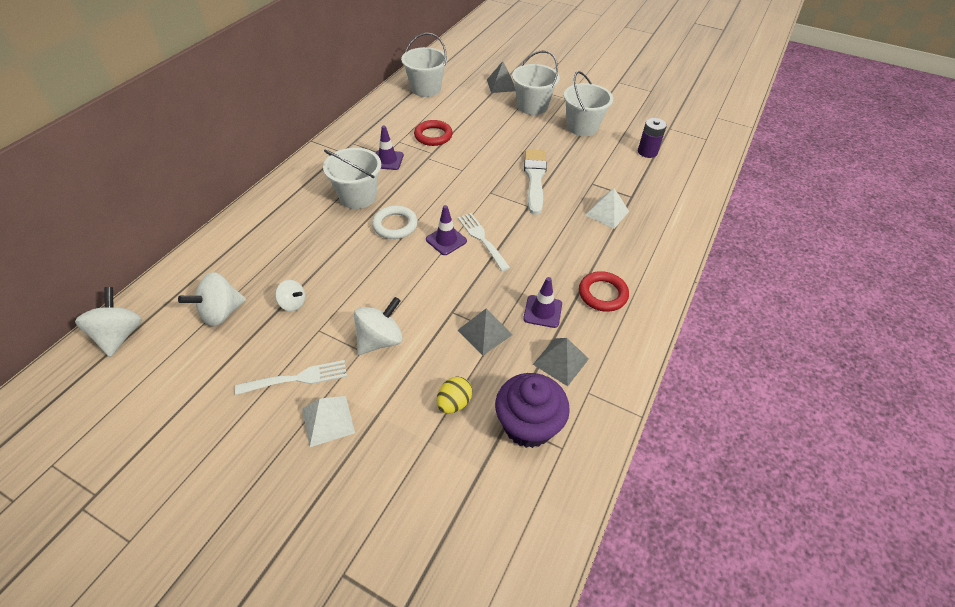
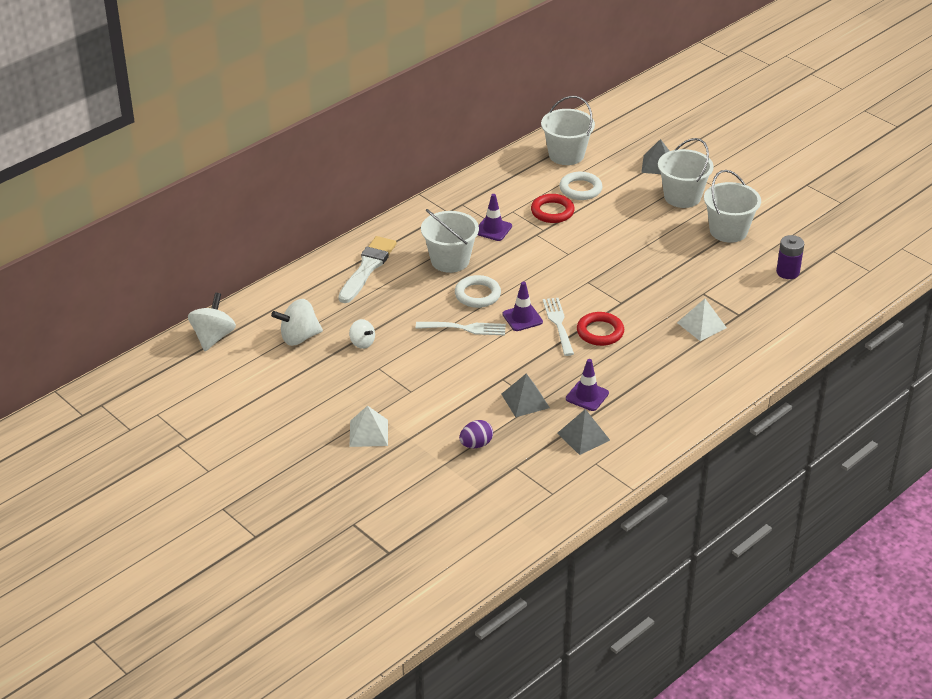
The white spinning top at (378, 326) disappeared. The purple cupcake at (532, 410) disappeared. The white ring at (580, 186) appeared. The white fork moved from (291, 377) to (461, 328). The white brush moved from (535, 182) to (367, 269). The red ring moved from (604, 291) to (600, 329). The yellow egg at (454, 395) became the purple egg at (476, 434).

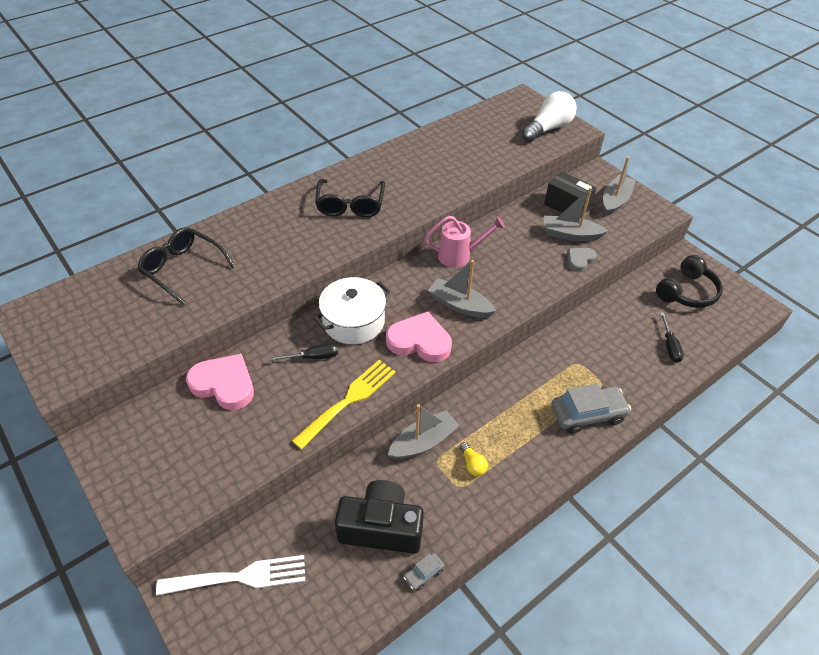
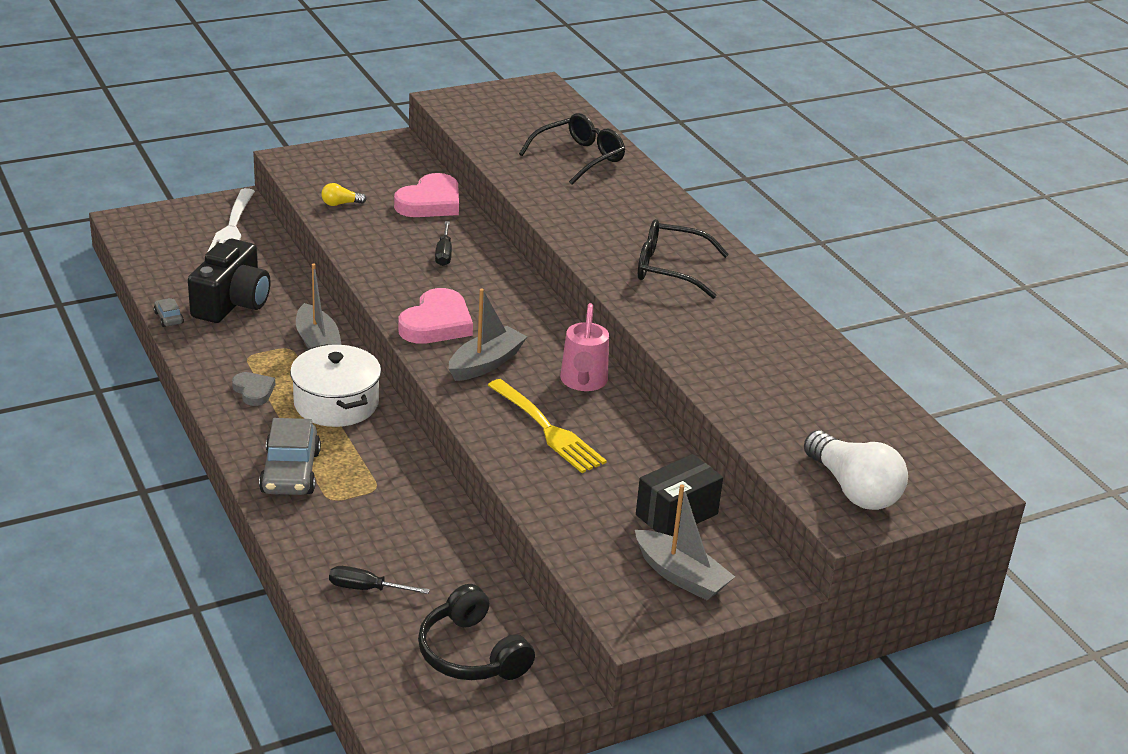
The grey boat at (575, 214) disappeared. The yellow fork moved from (344, 405) to (547, 426). The white pot moved from (352, 310) to (335, 385). The yellow light bulb moved from (474, 459) to (343, 194). The grey heart moved from (582, 260) to (253, 389).

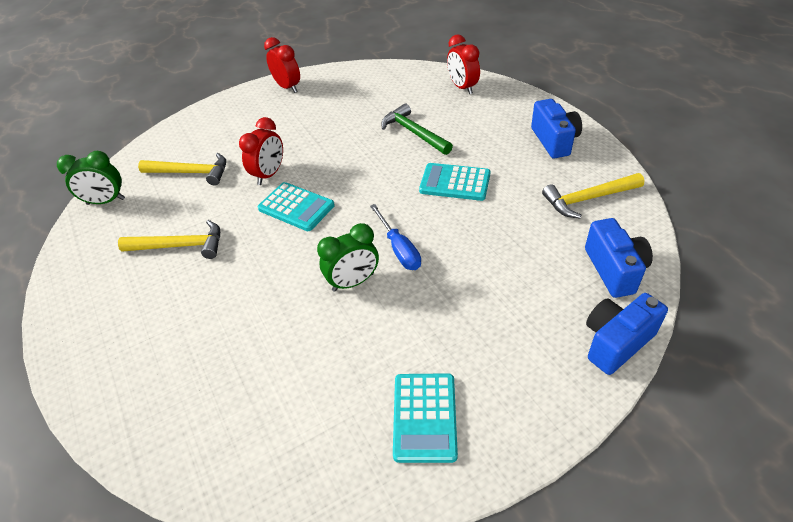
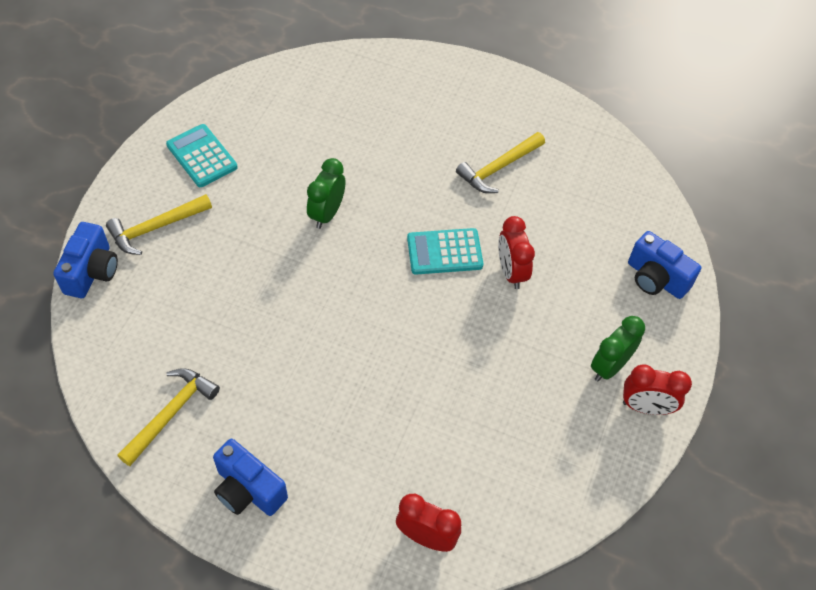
The blue screwdriver at (395, 237) disappeared. The green hammer at (417, 129) disappeared. The turquoise calculator at (454, 182) disappeared. The green clock moved from (91, 178) to (618, 349). The yellow hammer moved from (182, 169) to (159, 224). The blue camera moved from (619, 258) to (664, 265).

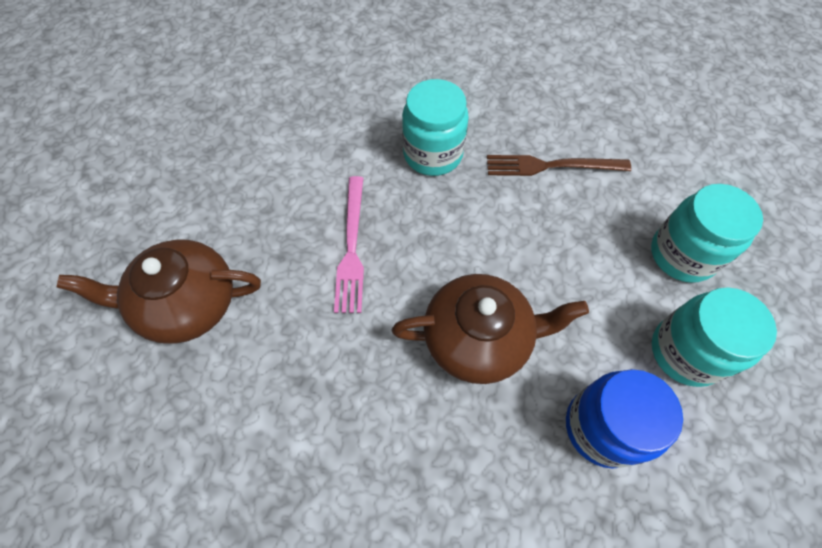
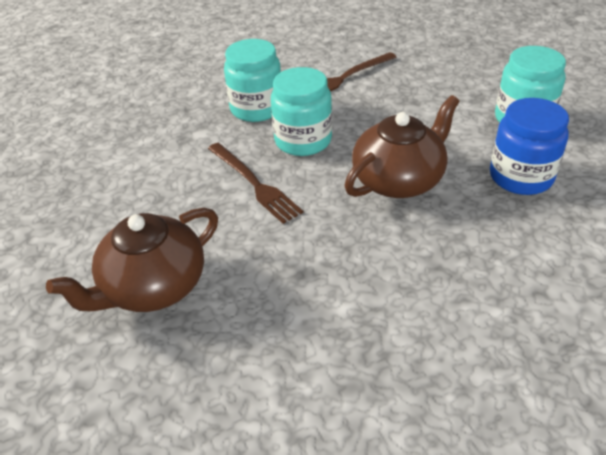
The turquoise jar moved from (707, 233) to (301, 111). The pink fork at (349, 244) became the brown fork at (255, 183).

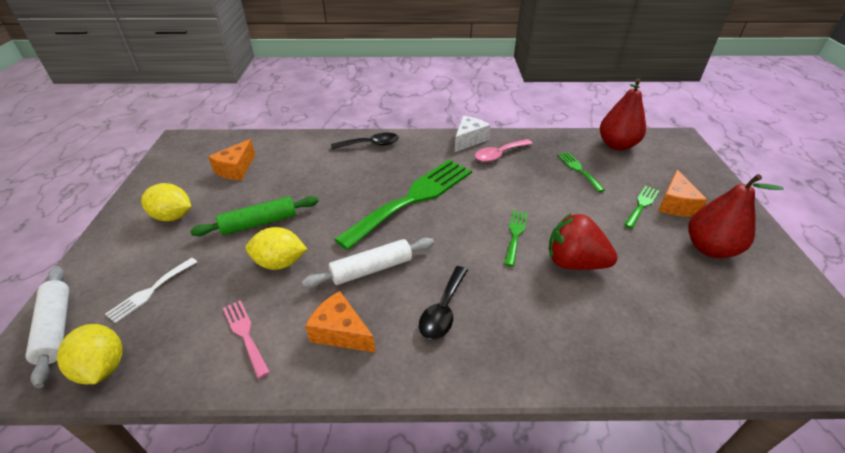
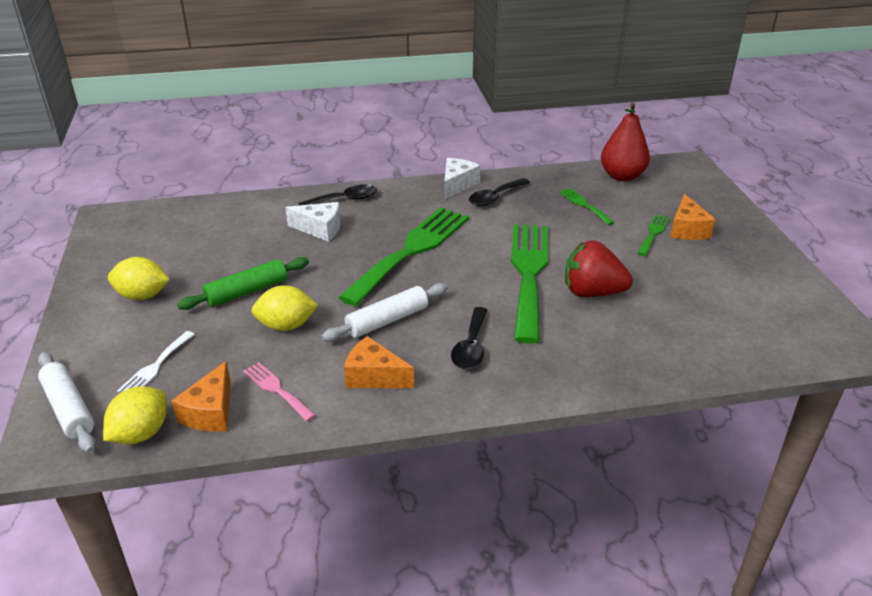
The red pear at (735, 216) disappeared. The white cheese at (312, 222) appeared. The orange cheese moved from (231, 159) to (201, 396). The pink spoon at (504, 150) became the black spoon at (499, 192). The yellow lemon at (90, 354) turned 75 degrees clockwise. The green fork at (516, 238) changed to 2.28 times the size.

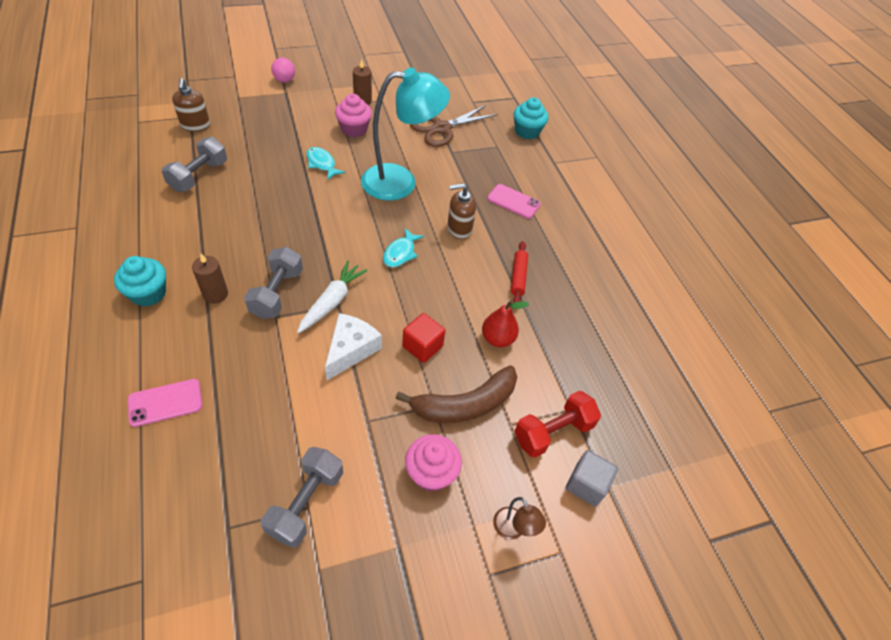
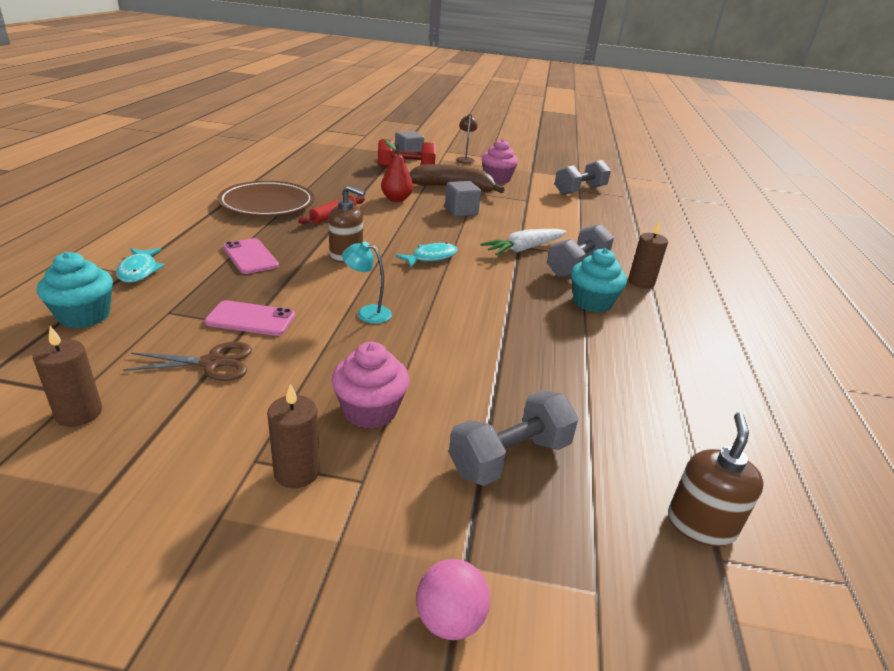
The white cheese at (353, 346) disappeared. The brown candle at (67, 376) appeared. The brown plate at (265, 198) appeared. The turquoise cupcake moved from (140, 281) to (599, 280). The pink phone moved from (165, 403) to (249, 318). The grey dumbbell moved from (194, 164) to (514, 438). The turquoise fish moved from (325, 163) to (140, 265). The red cube at (423, 338) became the grey cube at (463, 199). The turquoise lamp at (405, 134) changed to 0.41 times the size. The brown scissors at (454, 126) changed to 0.64 times the size.

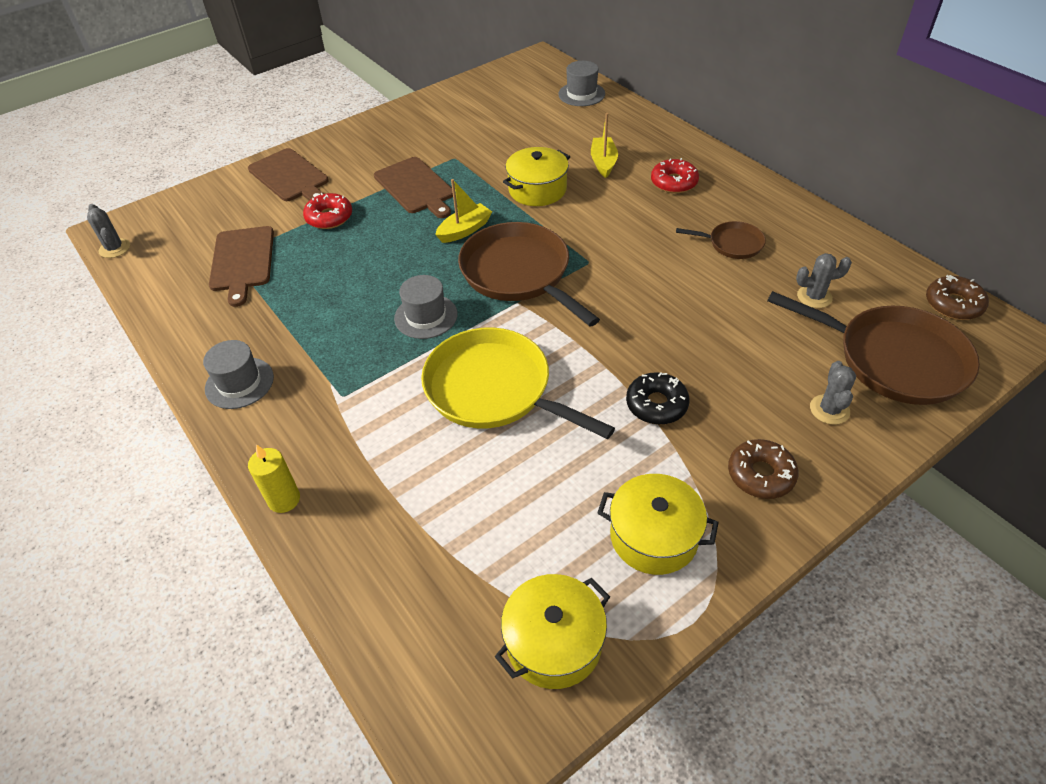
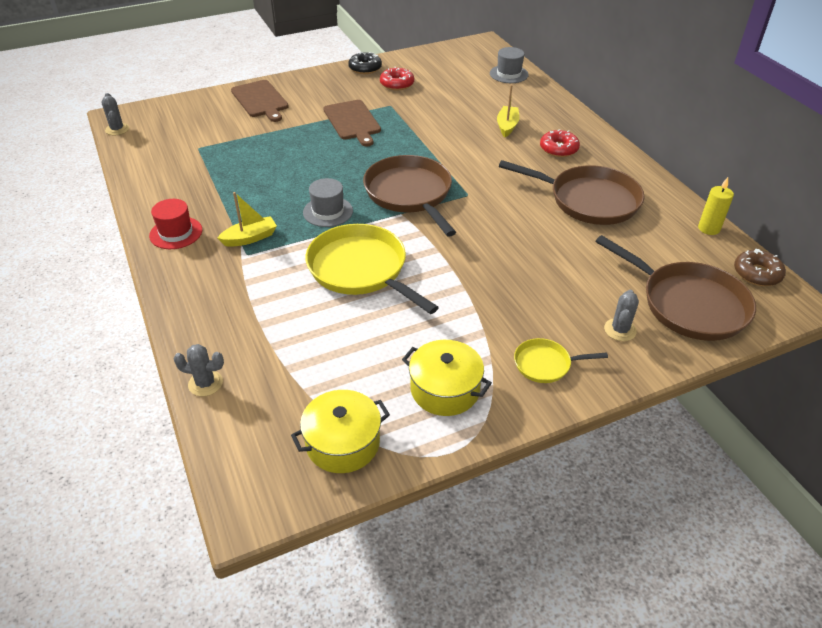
The brown cutting board at (241, 266) disappeared. The yellow pot at (536, 176) disappeared. The yellow candle moved from (274, 478) to (716, 206). The red donut moved from (327, 211) to (397, 78). The yellow boat moved from (463, 211) to (247, 219). The black donut moved from (658, 398) to (365, 63). The grey cactus moved from (824, 280) to (198, 370). The brown donut at (763, 469) was replaced by the yellow pan at (561, 360). The grey hat at (238, 374) became the red hat at (175, 224). The brown pan at (721, 240) changed to 2.01 times the size.

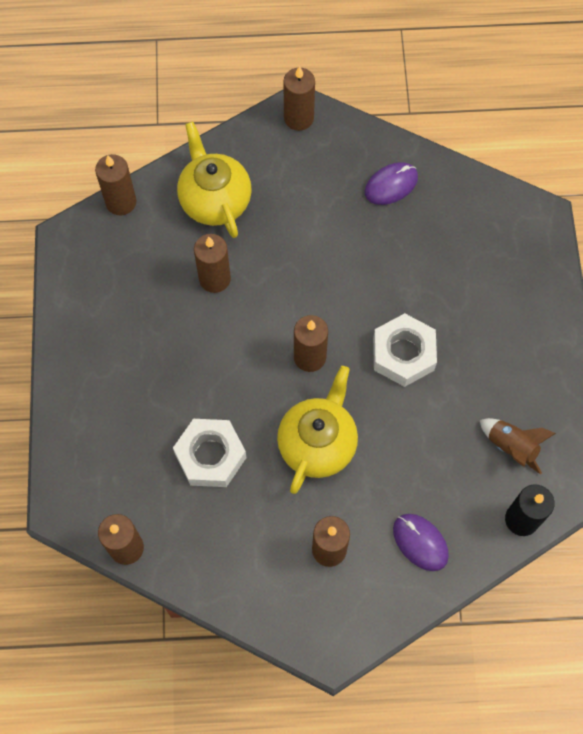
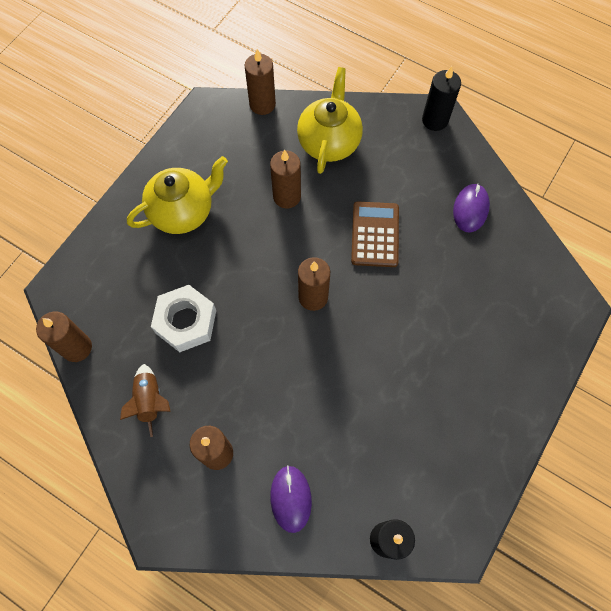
The white nut at (405, 350) disappeared. The brown calculator at (375, 234) appeared. The yellow teapot moved from (317, 430) to (177, 195). The brown rocket moved from (518, 446) to (145, 400). The brown candle at (299, 98) became the black candle at (441, 98). The purple mouse at (391, 183) turned 75 degrees counterclockwise.

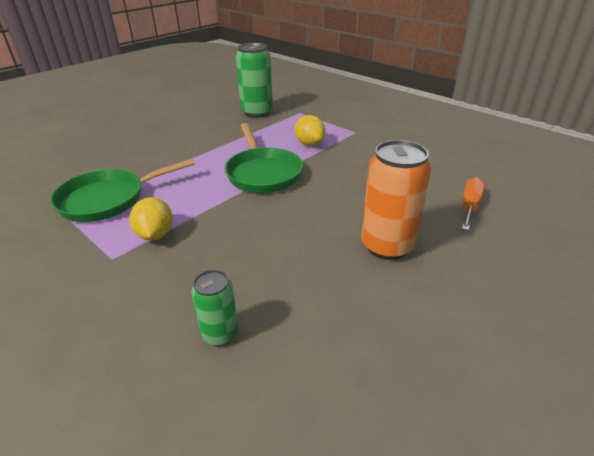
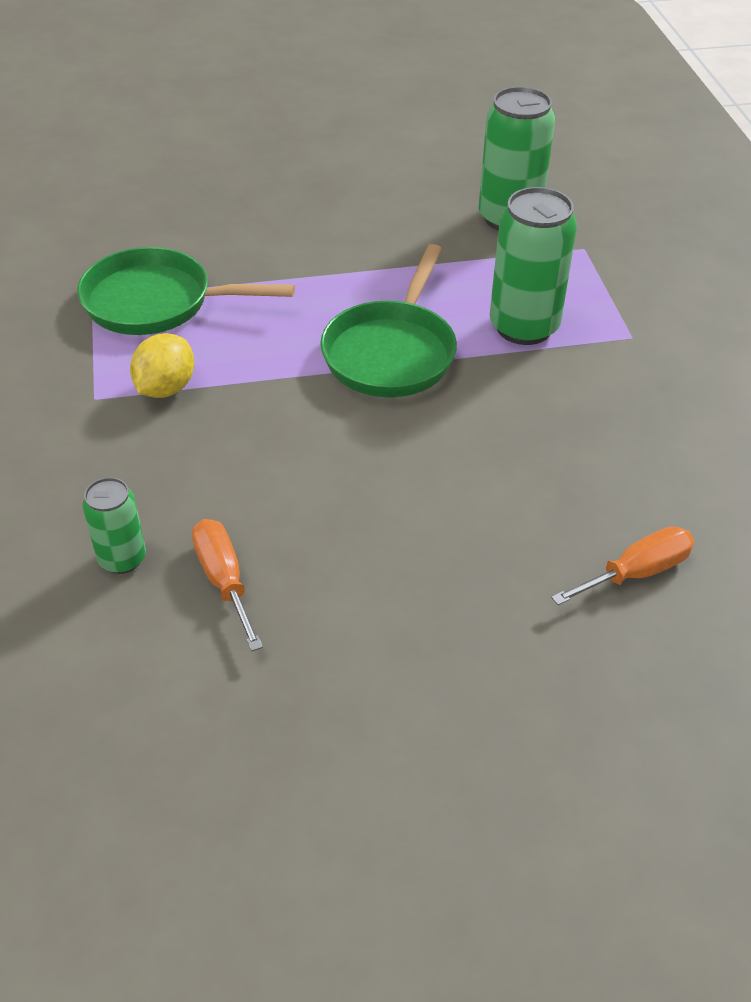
The orange can at (396, 200) disappeared. The orange screwdriver at (227, 585) appeared. The yellow lemon at (310, 130) was replaced by the green can at (533, 266).

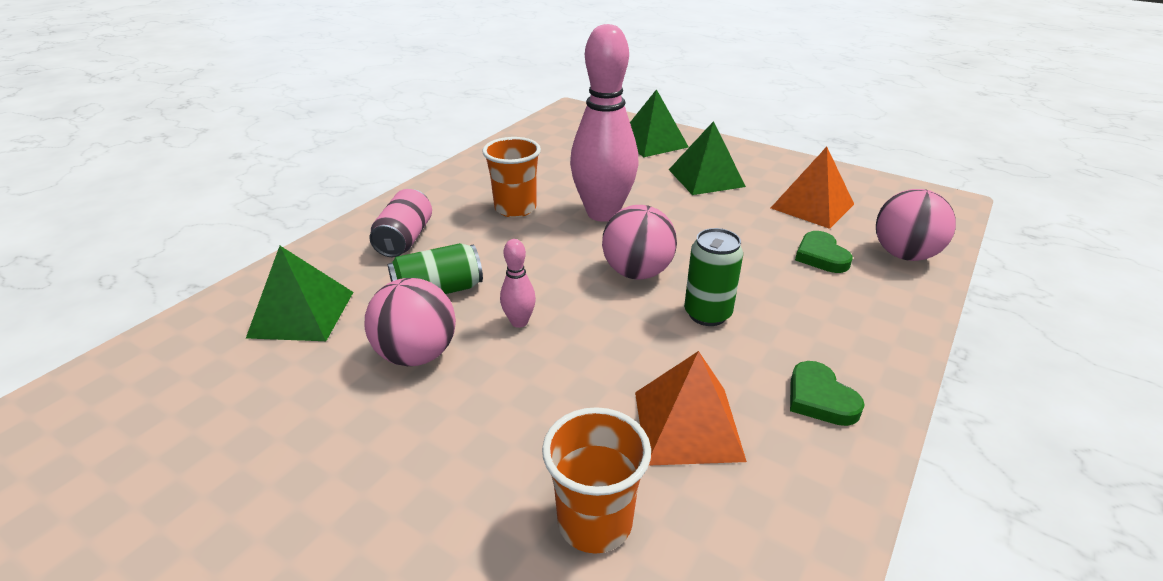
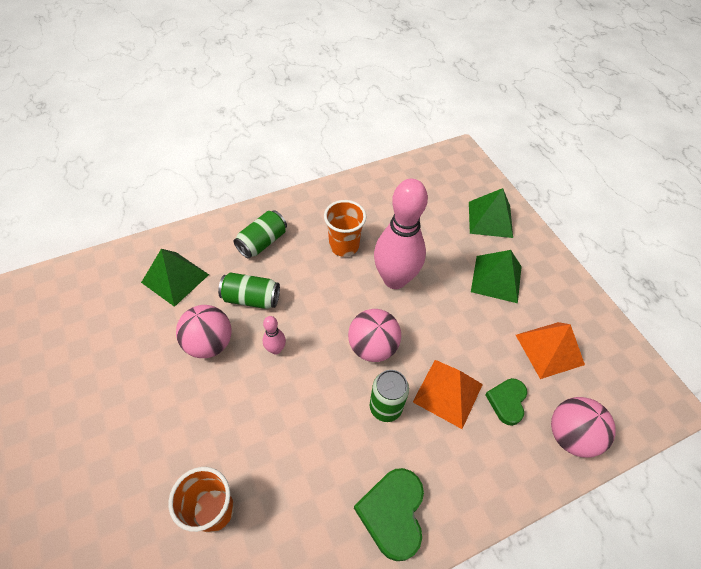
The orange pyramid moved from (691, 408) to (448, 394). The pink can at (401, 223) became the green can at (260, 234). The green heart at (827, 393) changed to 1.55 times the size.

